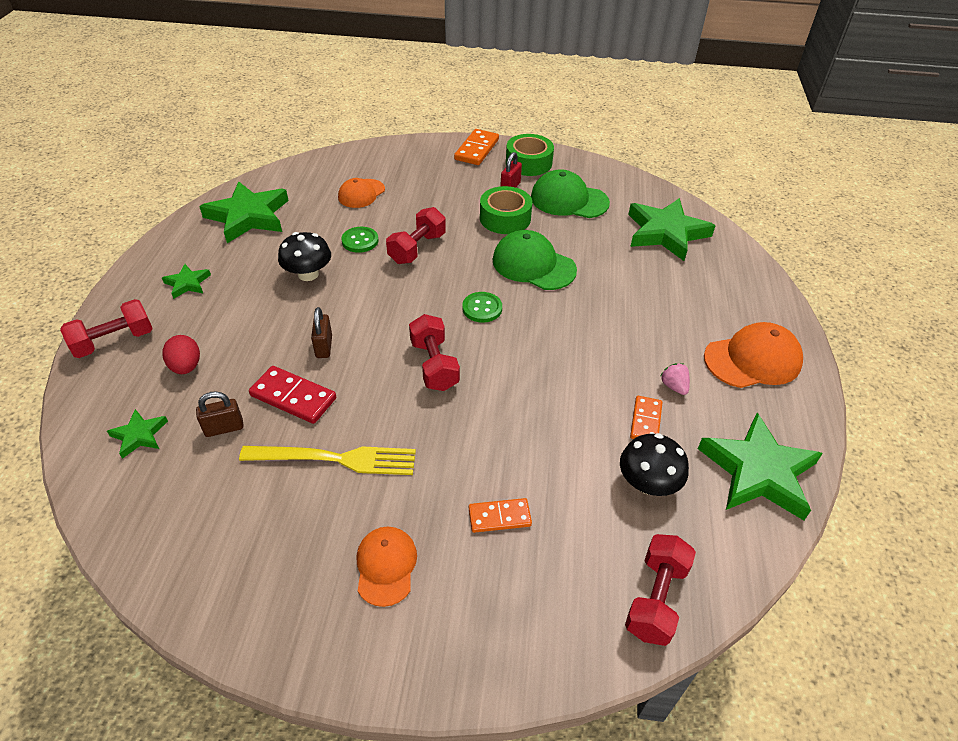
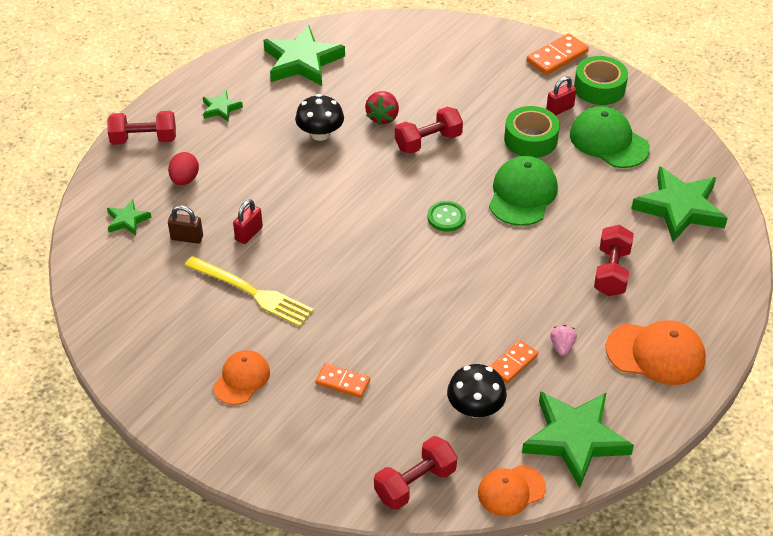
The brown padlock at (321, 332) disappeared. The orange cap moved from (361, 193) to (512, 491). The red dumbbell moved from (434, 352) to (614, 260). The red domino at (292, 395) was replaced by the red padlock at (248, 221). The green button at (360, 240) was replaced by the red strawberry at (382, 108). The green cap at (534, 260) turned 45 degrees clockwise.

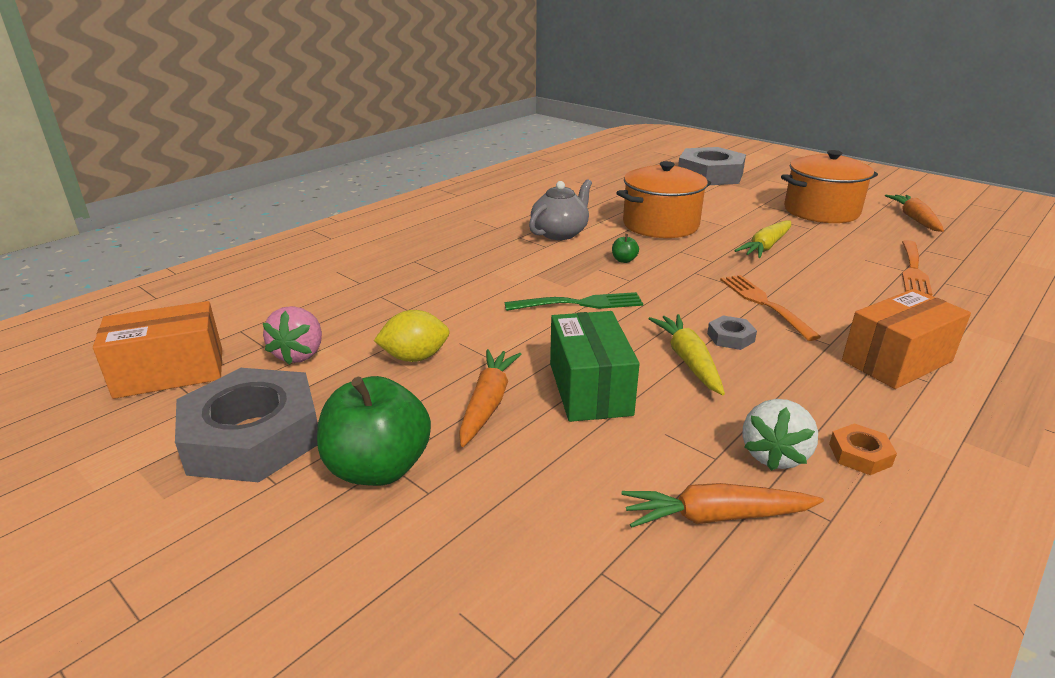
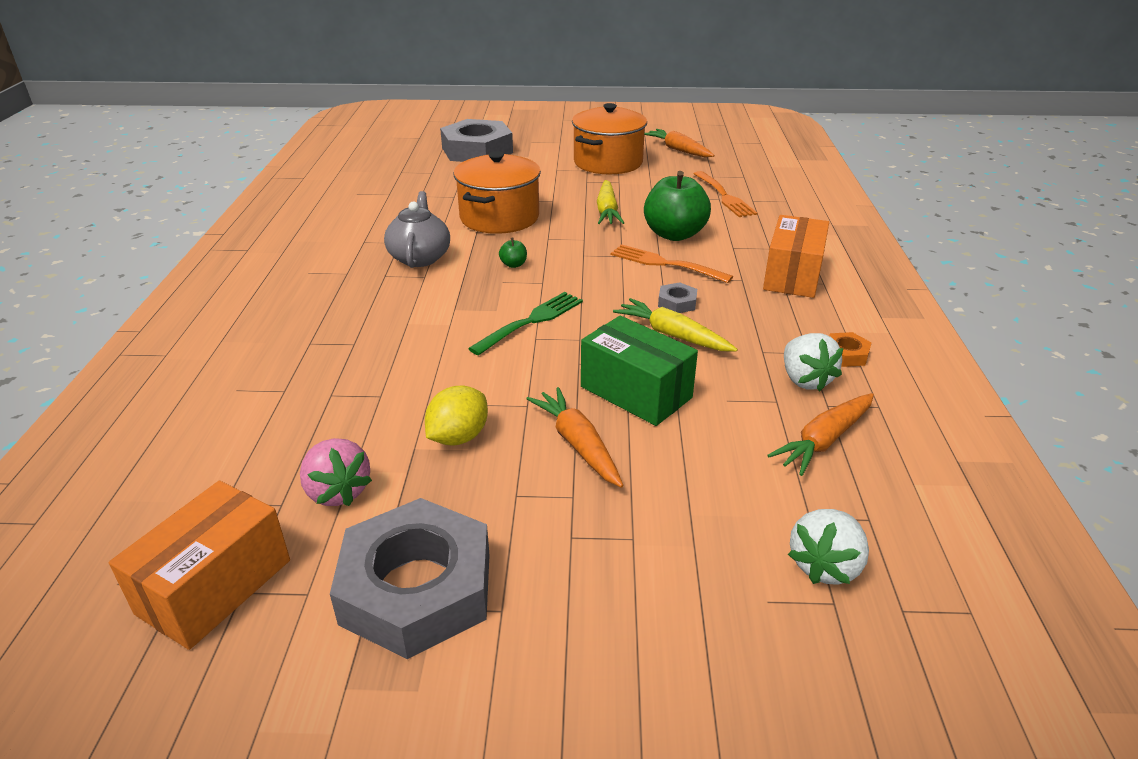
The white strawberry at (828, 547) appeared. The green apple moved from (374, 431) to (677, 206).

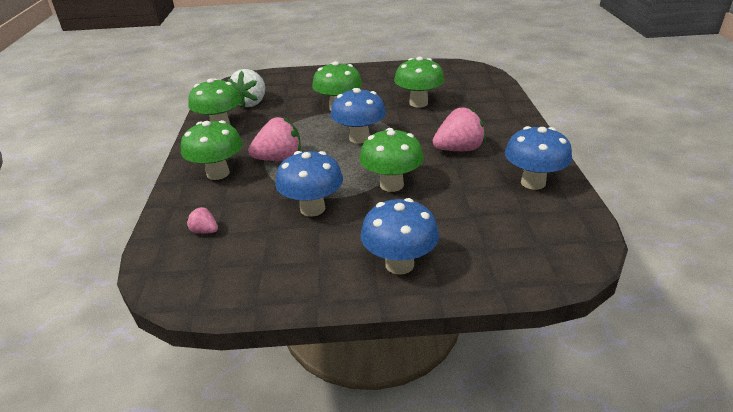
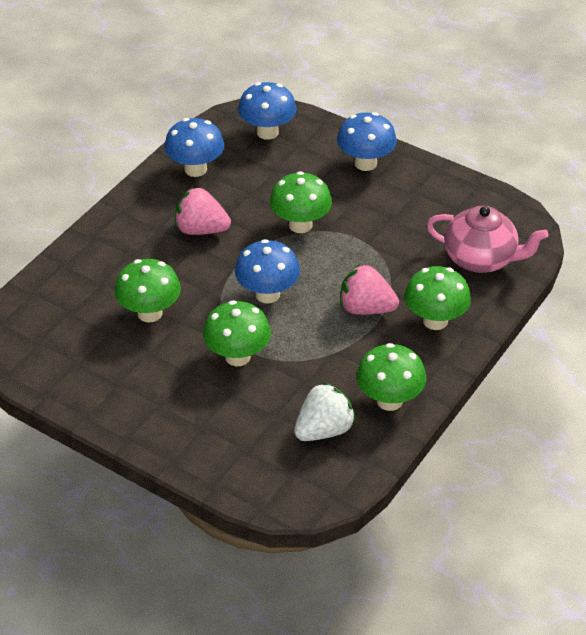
The blue mushroom moved from (309, 184) to (267, 111). The pink strawberry at (202, 220) was replaced by the pink teapot at (487, 239).

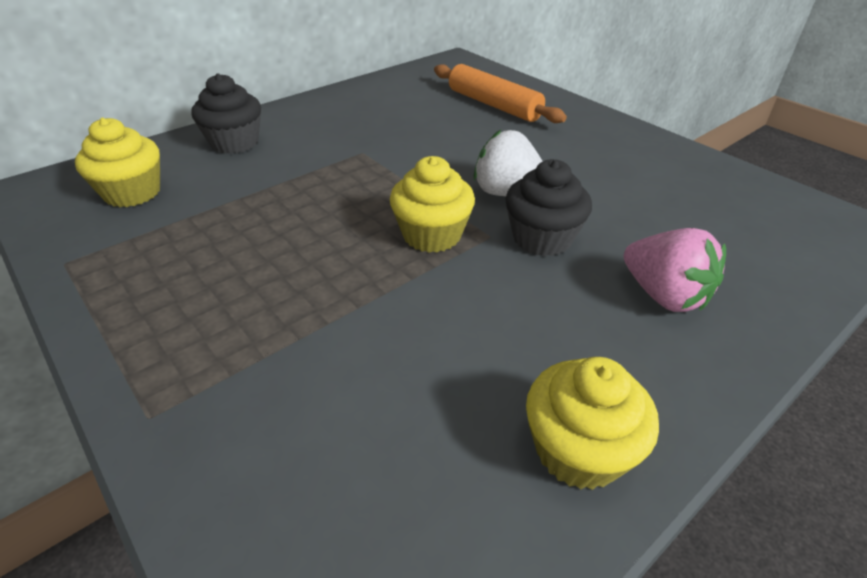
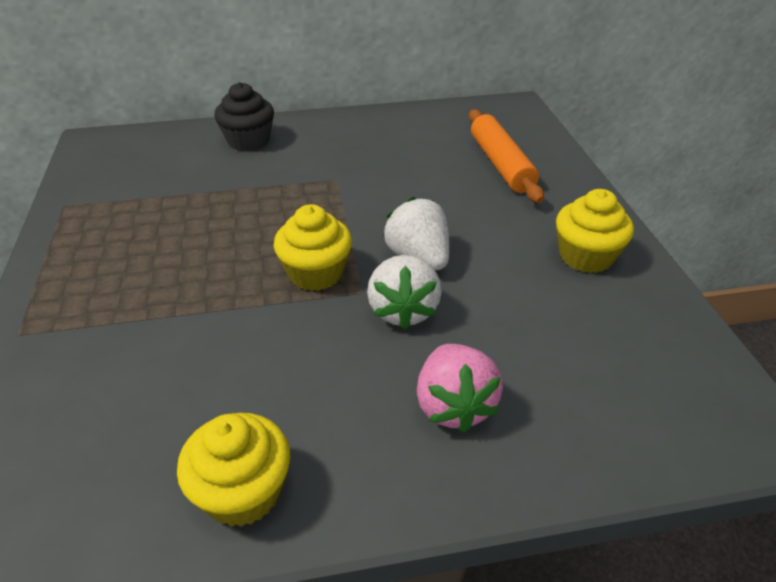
The yellow cupcake moved from (117, 162) to (595, 231). The black cupcake at (548, 207) was replaced by the white strawberry at (404, 292).

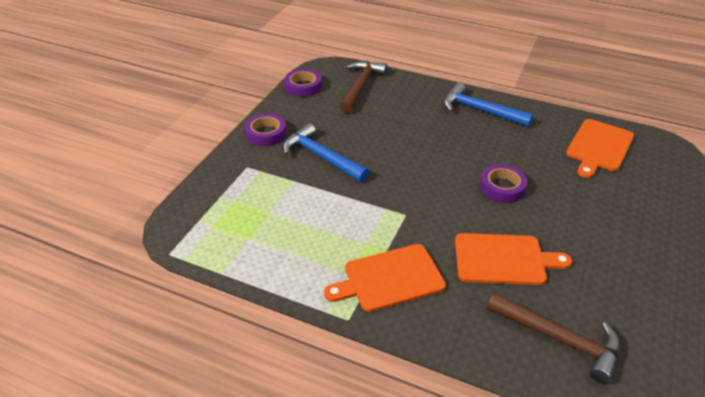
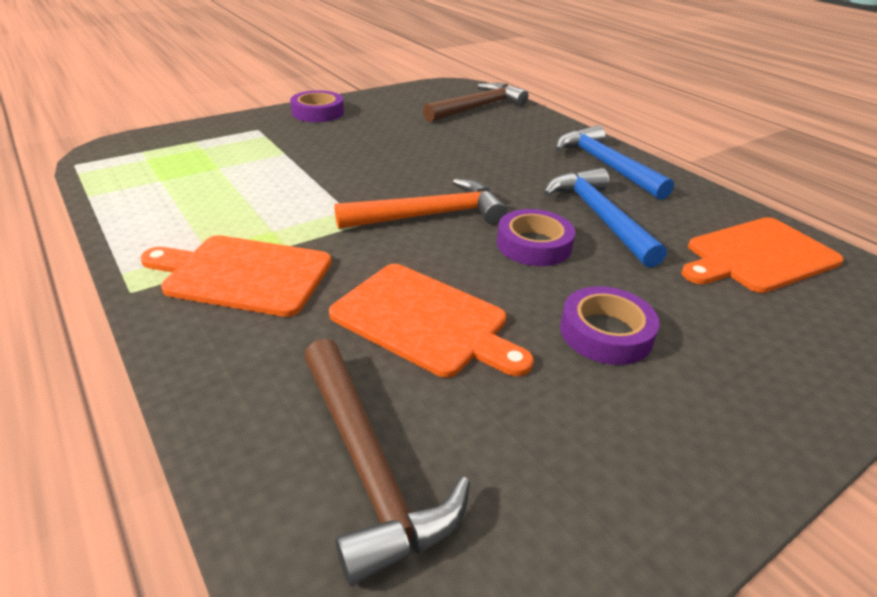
The orange hammer at (421, 204) appeared. The blue hammer moved from (326, 152) to (605, 218). The purple tape moved from (303, 83) to (609, 325).

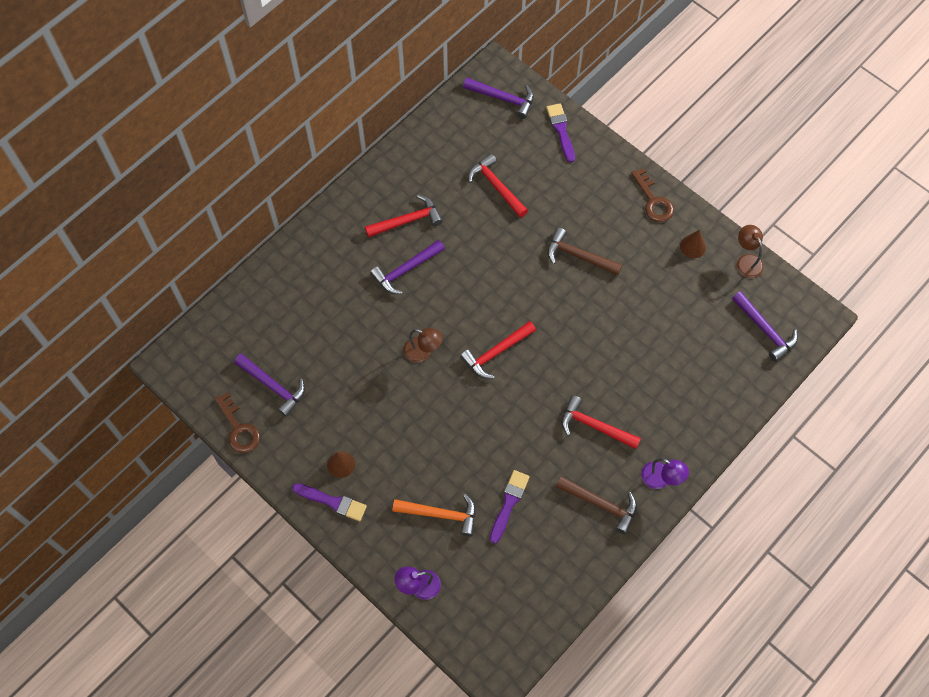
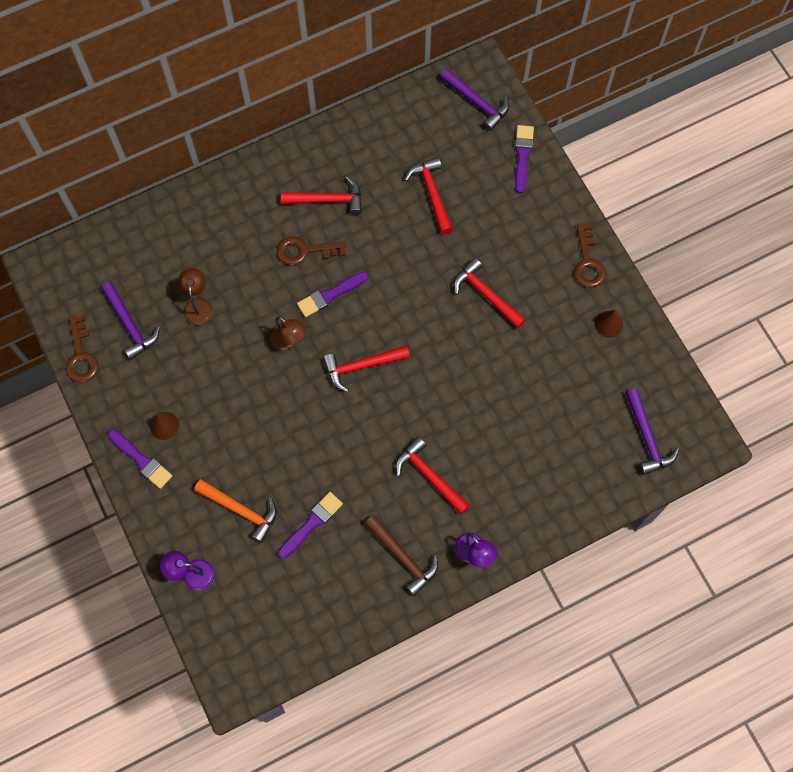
The purple brush at (332, 294) appeared. The brown lamp moved from (750, 251) to (195, 296). The purple hammer at (407, 267) was replaced by the brown key at (311, 250). The brown hammer at (584, 251) became the red hammer at (490, 293).

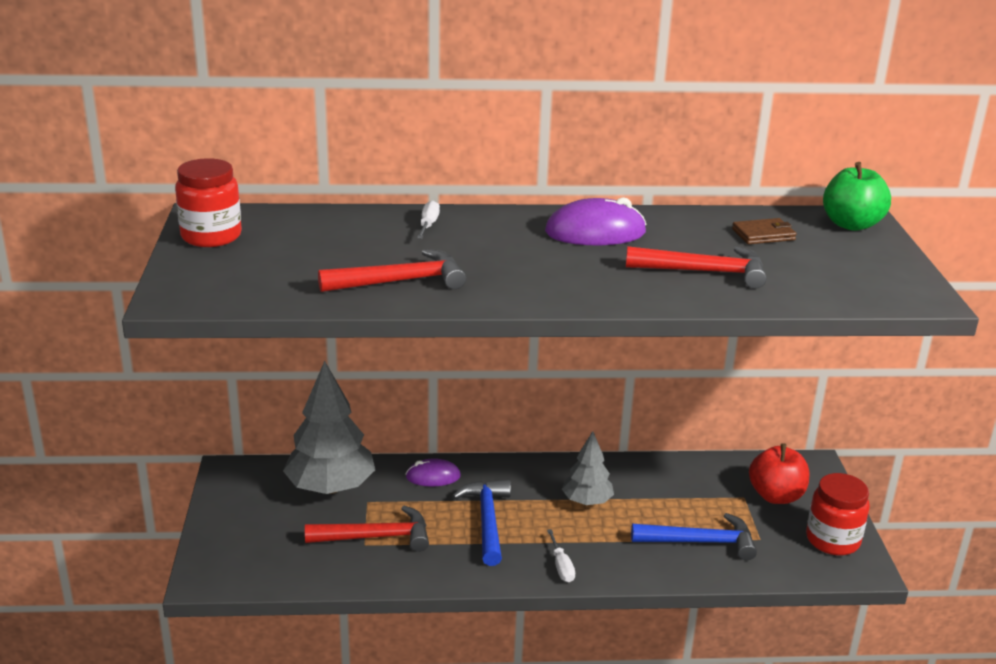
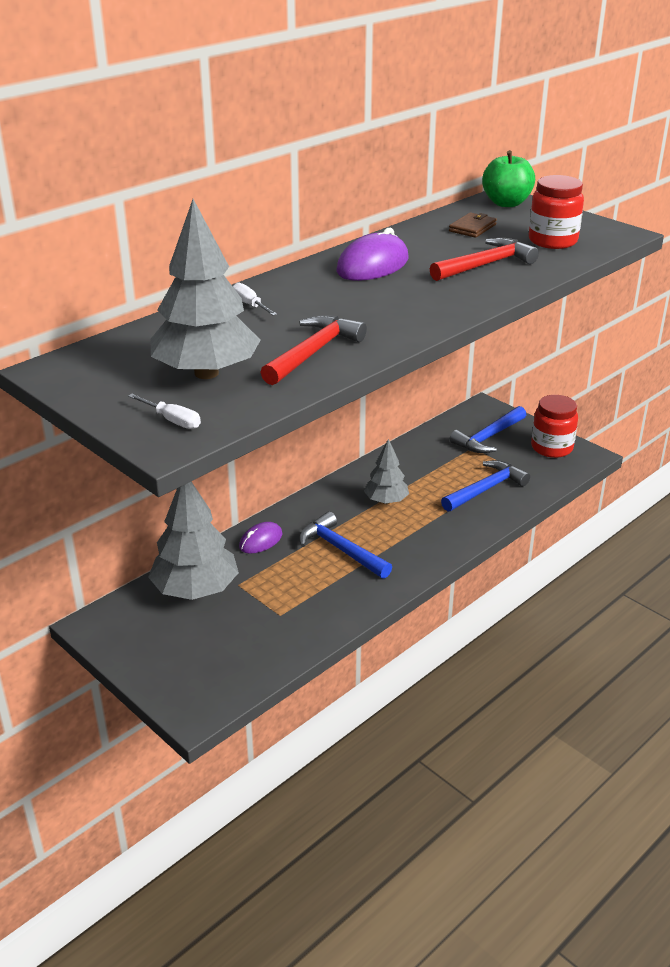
The red hammer at (367, 529) disappeared. The grey tree at (205, 289) appeared. The red jar moved from (208, 202) to (556, 212). The white screwdriver moved from (561, 555) to (164, 411). The red apple at (779, 473) was replaced by the blue hammer at (488, 429).

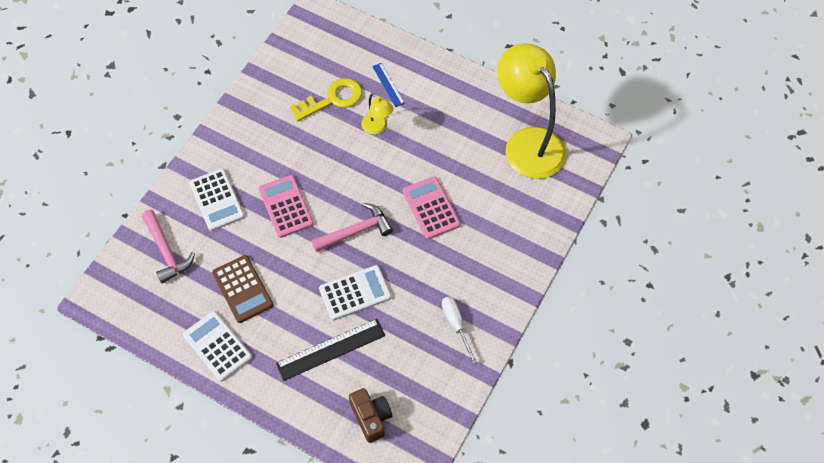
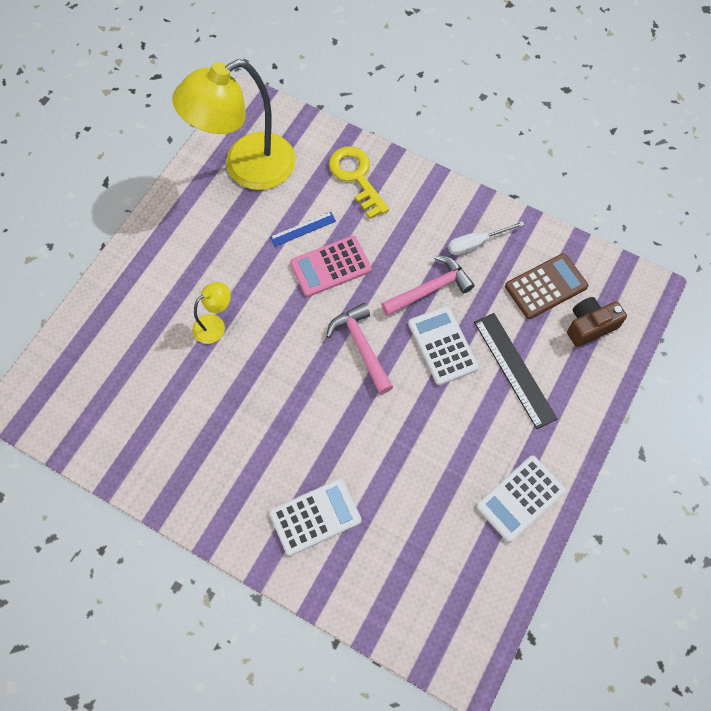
The pink calculator at (286, 206) disappeared. The pink hammer moved from (168, 247) to (428, 285). The brown calculator moved from (242, 289) to (546, 286). The yellow key moved from (326, 99) to (359, 182). The blue ruler moved from (388, 85) to (303, 229).

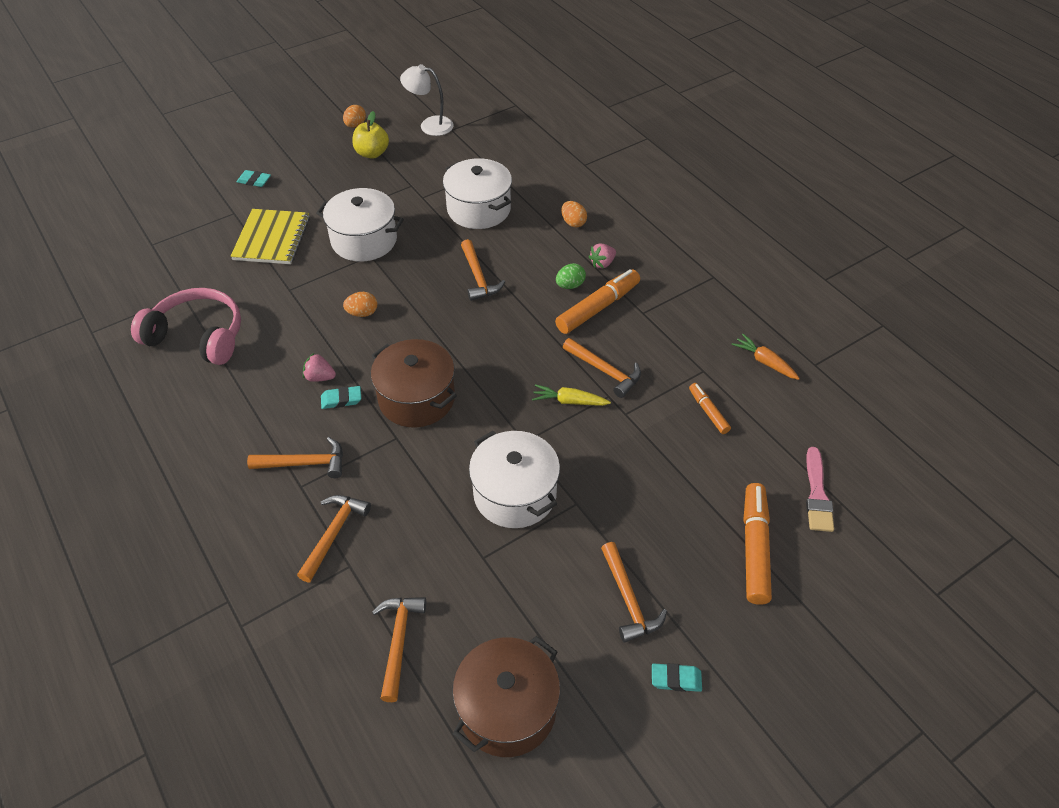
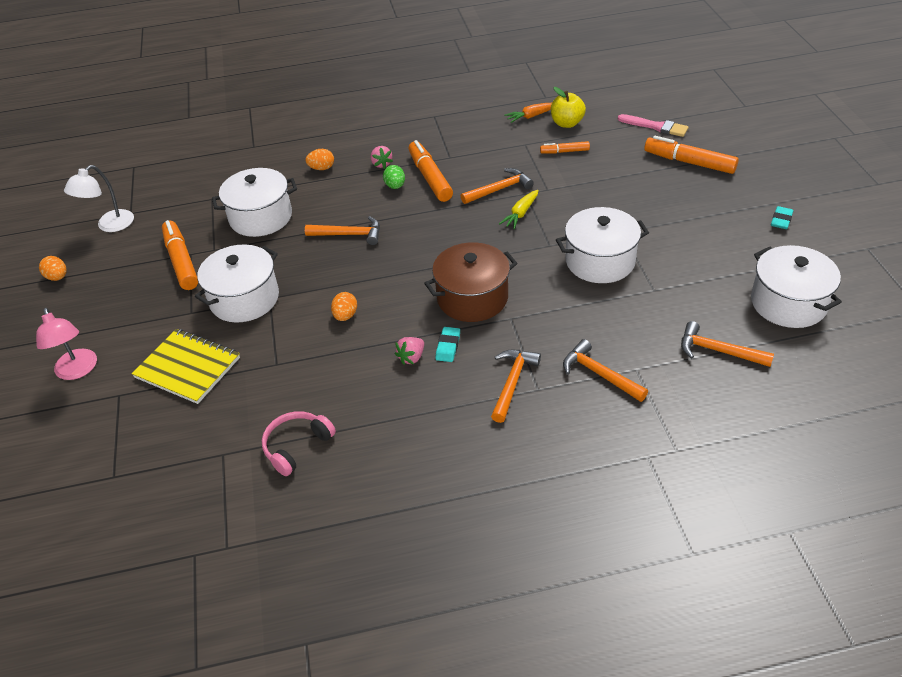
The orange hammer at (634, 592) disappeared. The orange marker at (180, 255) appeared. The yellow apple moved from (370, 135) to (568, 107). The turquoise eraser at (254, 178) was replaced by the pink lamp at (66, 344). The brown pot at (506, 696) became the white pot at (796, 286). The pink headphones at (186, 326) changed to 0.62 times the size.

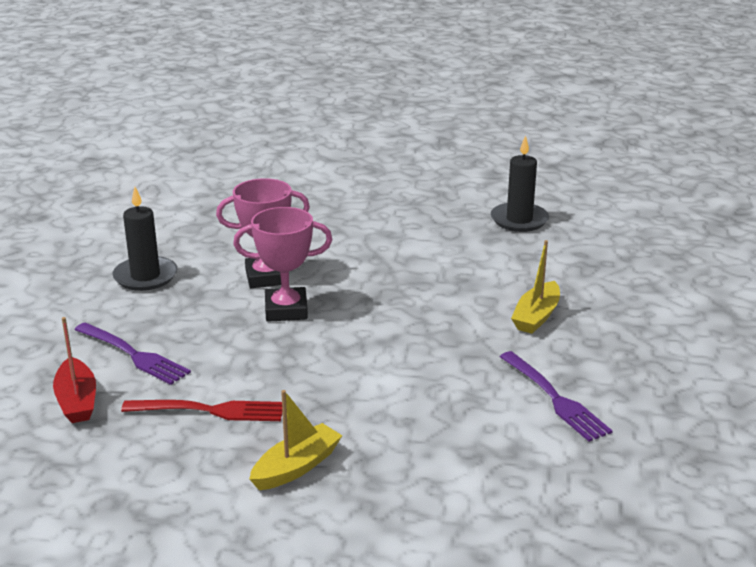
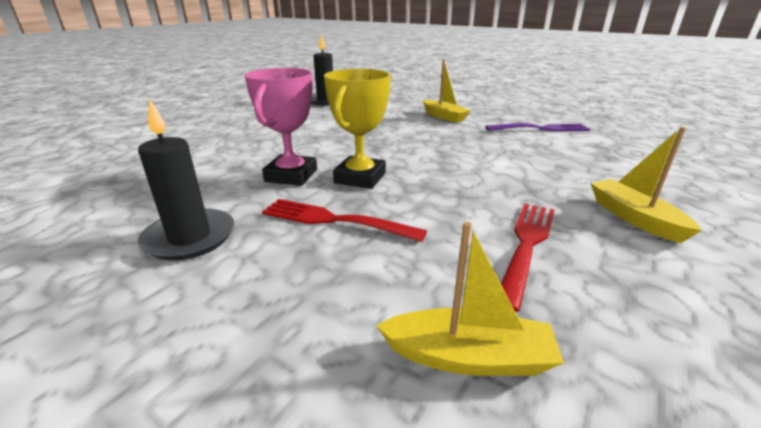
The purple fork at (132, 353) disappeared. The red fork at (344, 220) appeared. The red boat at (74, 370) became the yellow boat at (470, 299). The pink trophy at (282, 264) became the yellow trophy at (357, 129).

